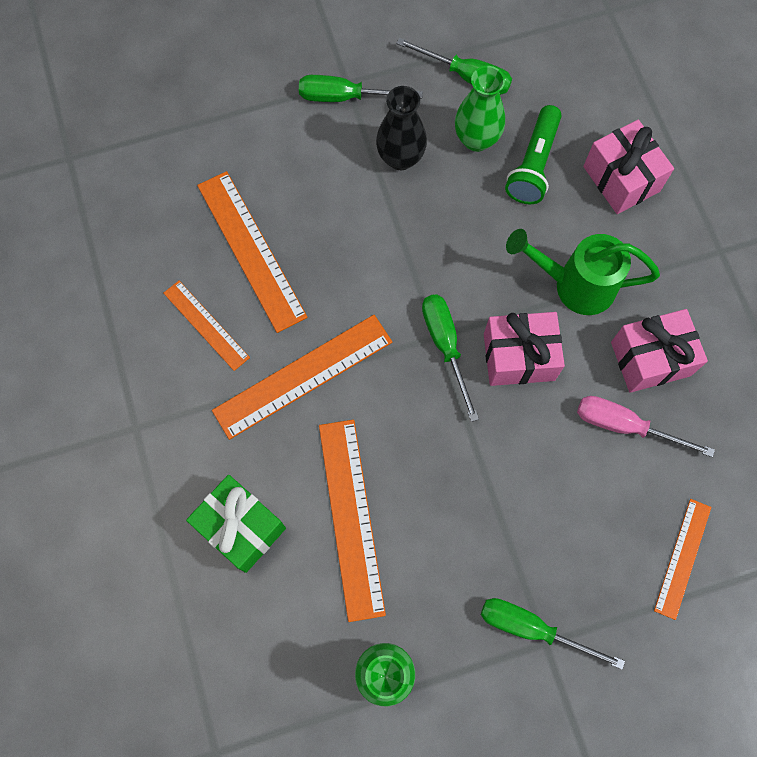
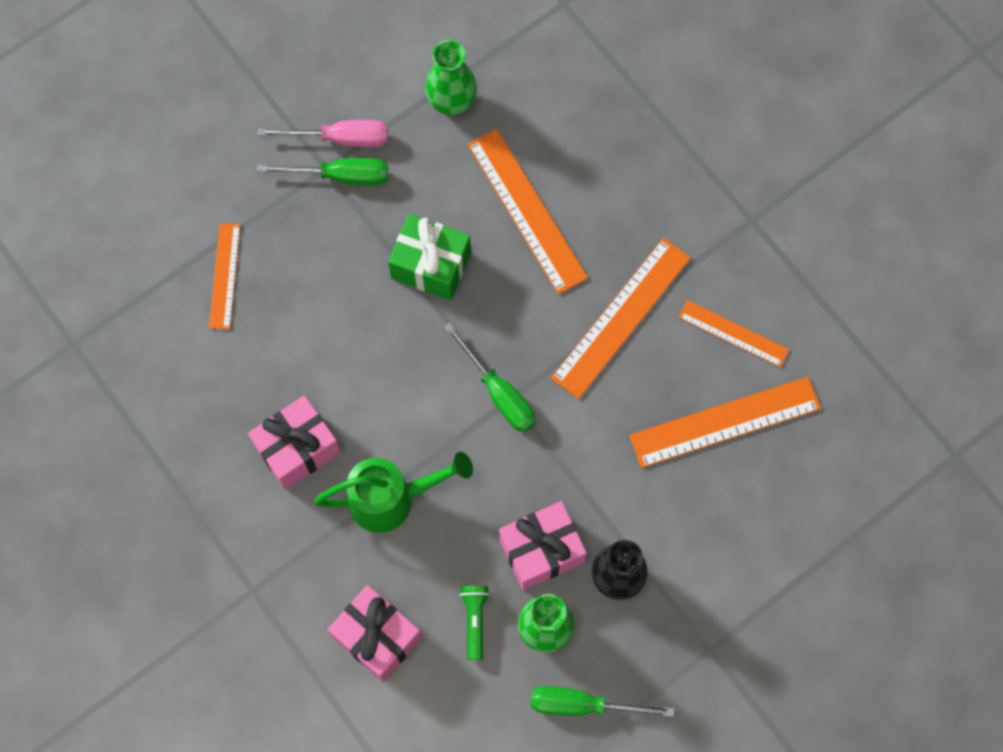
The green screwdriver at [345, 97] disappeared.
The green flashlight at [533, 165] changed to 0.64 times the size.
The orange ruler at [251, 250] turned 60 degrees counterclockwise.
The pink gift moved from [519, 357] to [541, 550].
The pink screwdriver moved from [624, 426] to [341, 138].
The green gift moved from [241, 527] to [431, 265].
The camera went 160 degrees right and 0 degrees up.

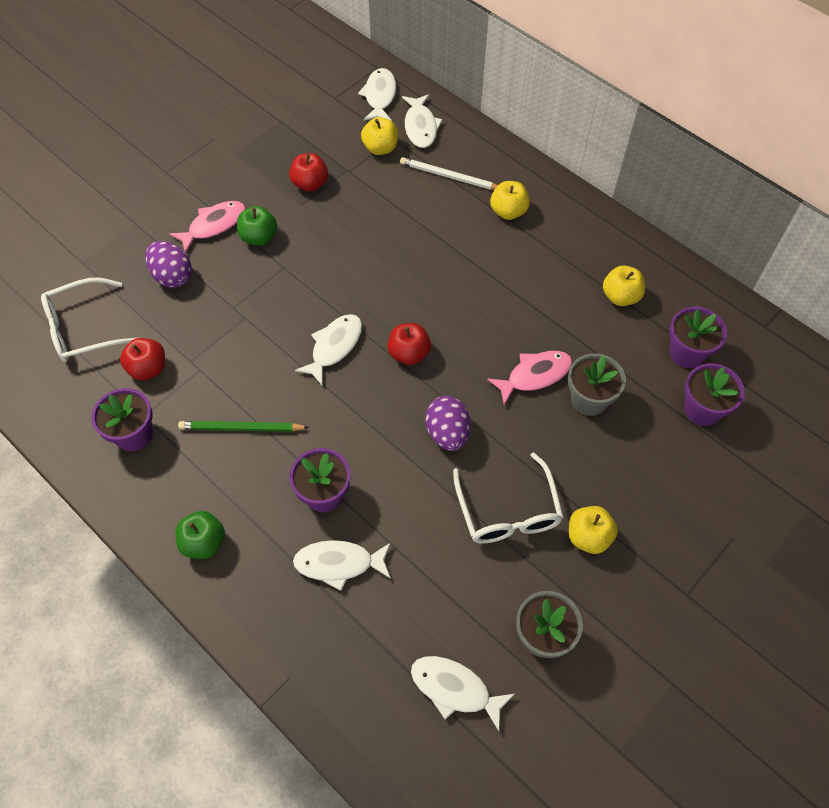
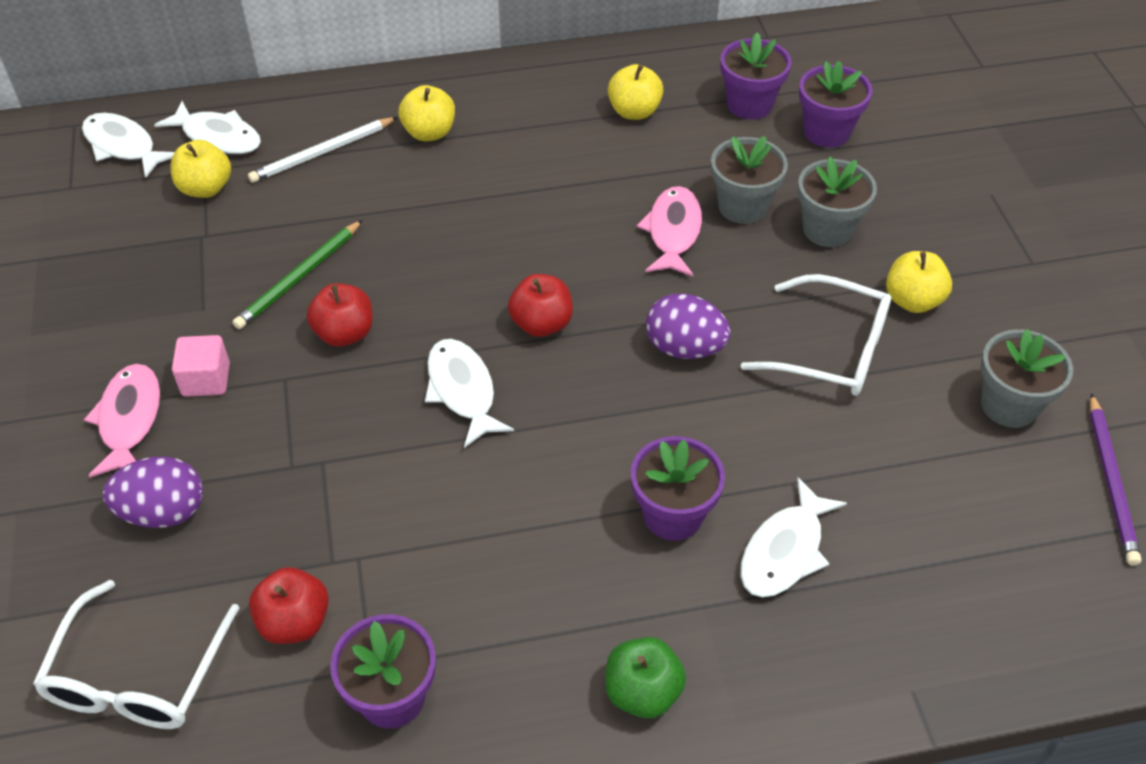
The red apple moved from [310, 184] to [344, 333].
The green apple at [259, 237] was replaced by the pink cube at [206, 380].
The green pencil moved from [241, 428] to [299, 277].
The white fish at [455, 689] disappeared.
The grey flower pot at [827, 229] appeared.
The purple pencil at [1111, 482] appeared.
The camera went 55 degrees left and 10 degrees down.

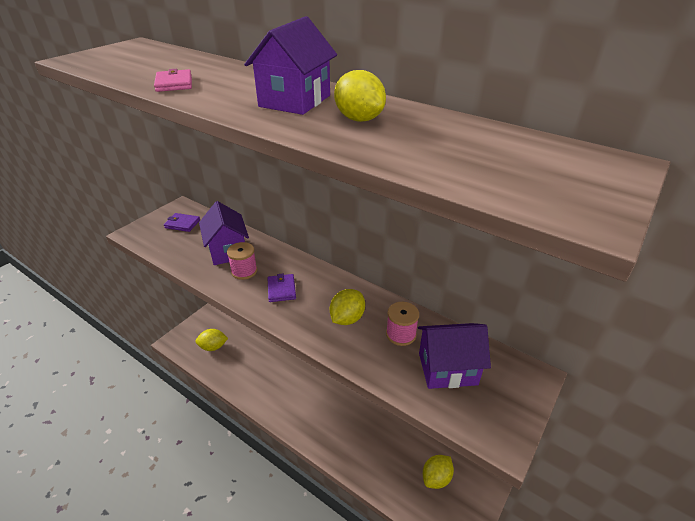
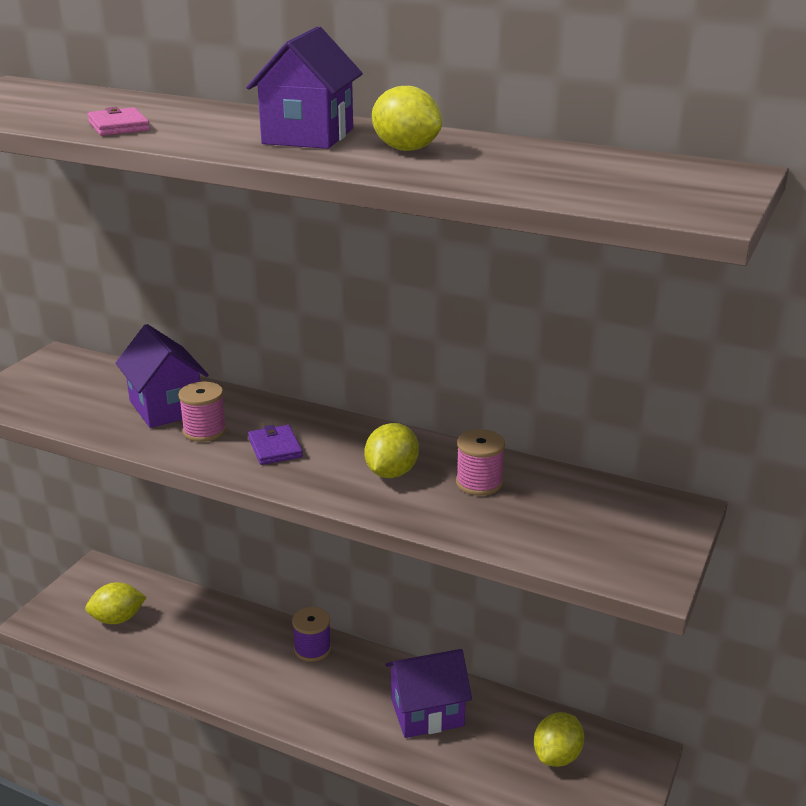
The purple wallet at [182, 224] disappeared.
The purple house moved from [447, 369] to [427, 712].
The purple spool at [312, 649] appeared.
The camera went 10 degrees left and 10 degrees down.

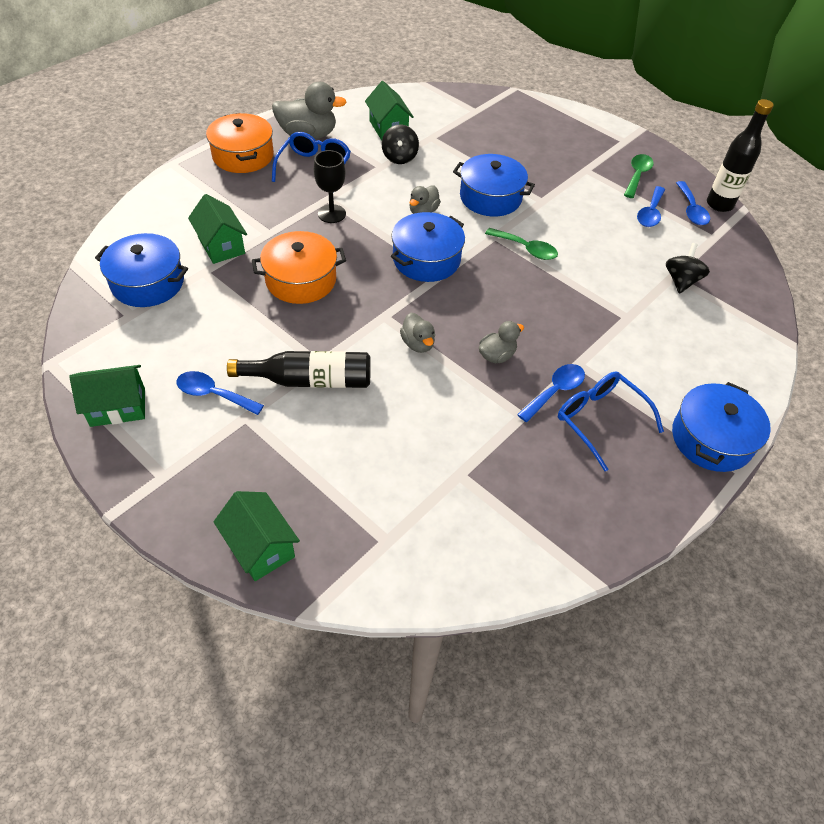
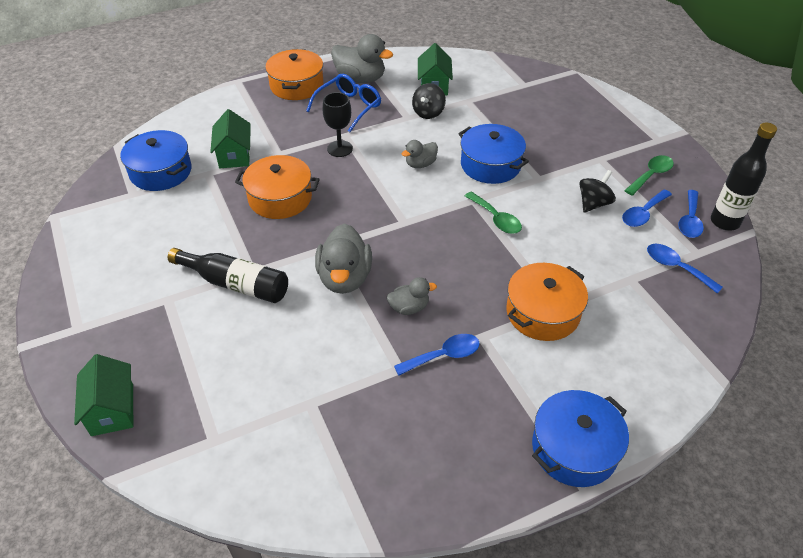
The blue pot at [426, 259] disappeared.
The black spinning top moved from [681, 281] to [593, 203].
The grey duck at [418, 344] changed to 1.80 times the size.
The green house at [118, 407] disappeared.
The blue spoon moved from [213, 394] to [676, 267].
The blue glasses at [599, 420] disappeared.
The orange pot at [542, 313] appeared.
The camera went 25 degrees right and 5 degrees down.

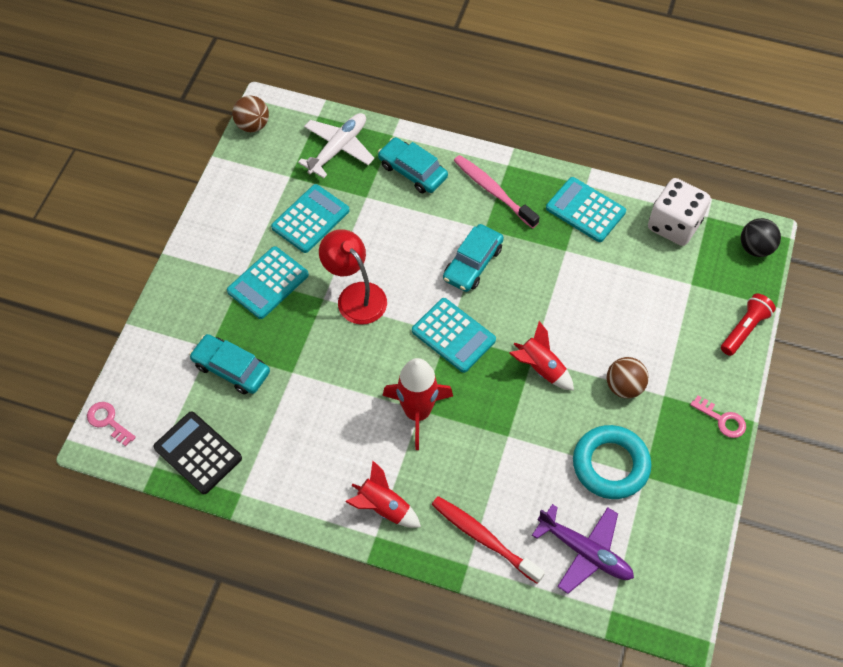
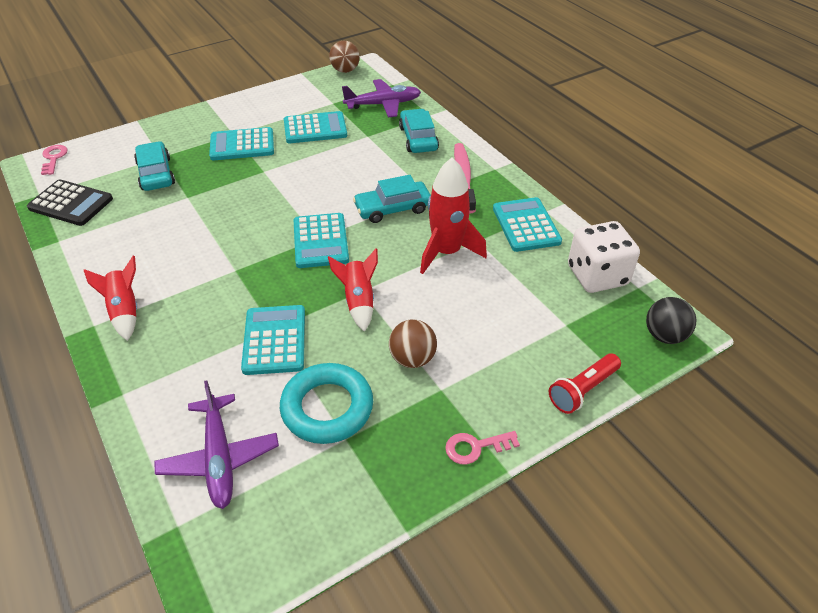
The white plane at [338, 148] became the purple plane at [383, 104].
The red lamp at [355, 295] disappeared.
The red flashlight at [744, 329] turned 150 degrees clockwise.
The red rocket moved from [417, 412] to [447, 252].
The pink key at [722, 420] turned 90 degrees clockwise.
The black calculator at [198, 453] turned 120 degrees clockwise.
The red toothbrush at [484, 538] disappeared.
The turquoise calculator at [274, 340] appeared.
The camera went 40 degrees right and 15 degrees down.

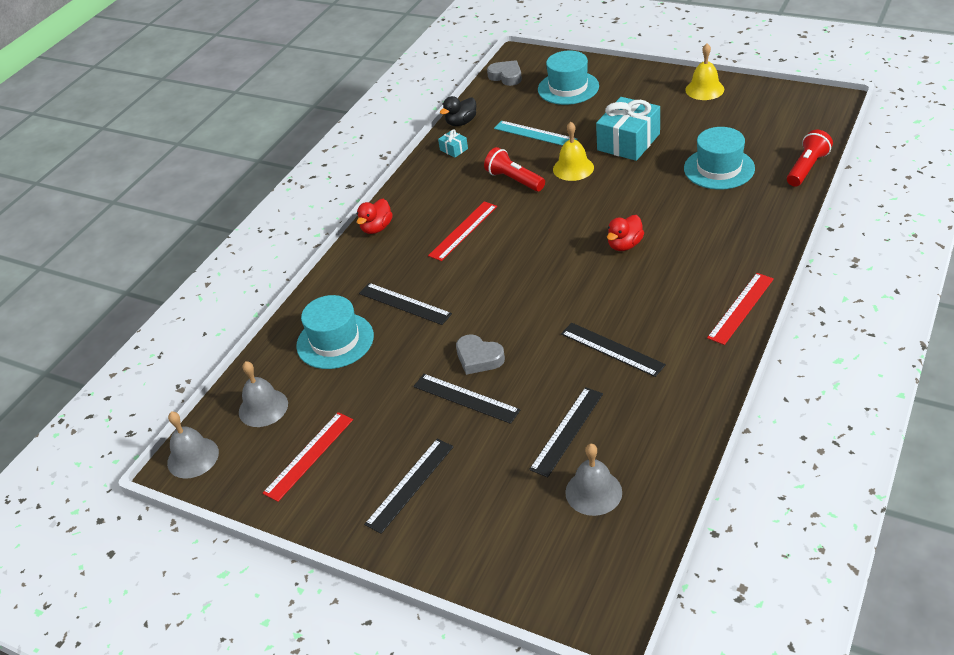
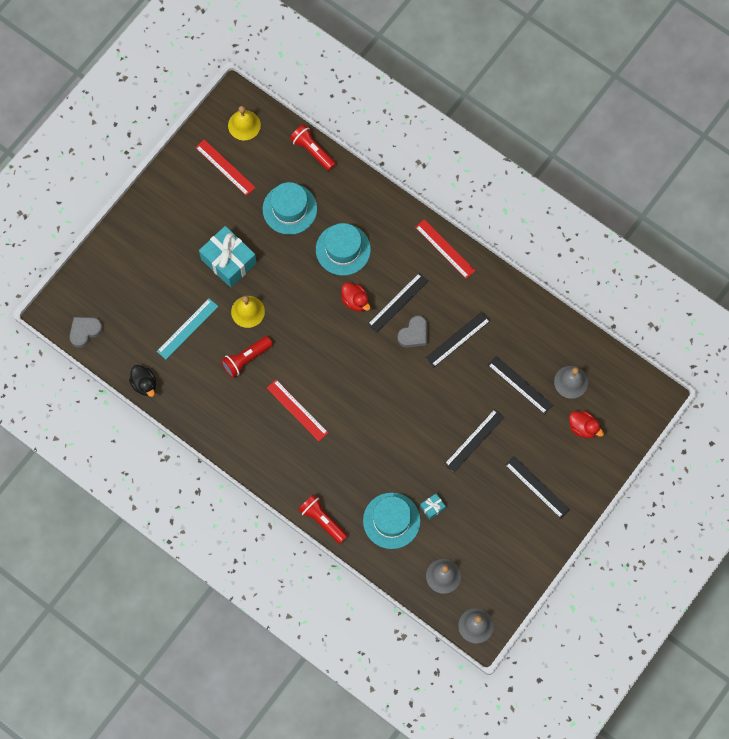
The yellow bell moved from [704, 89] to [244, 125].
The turquoise hat moved from [568, 88] to [343, 249].
The turquoise gift moved from [454, 149] to [432, 507].
The red duck moved from [376, 228] to [583, 427].
The black ruler moved from [404, 304] to [398, 302].
The grey heart moved from [478, 358] to [414, 334].
The red ruler moved from [309, 456] to [225, 167].
The red flashlight at [322, 520] appeared.
The camera went 85 degrees left and 30 degrees up.

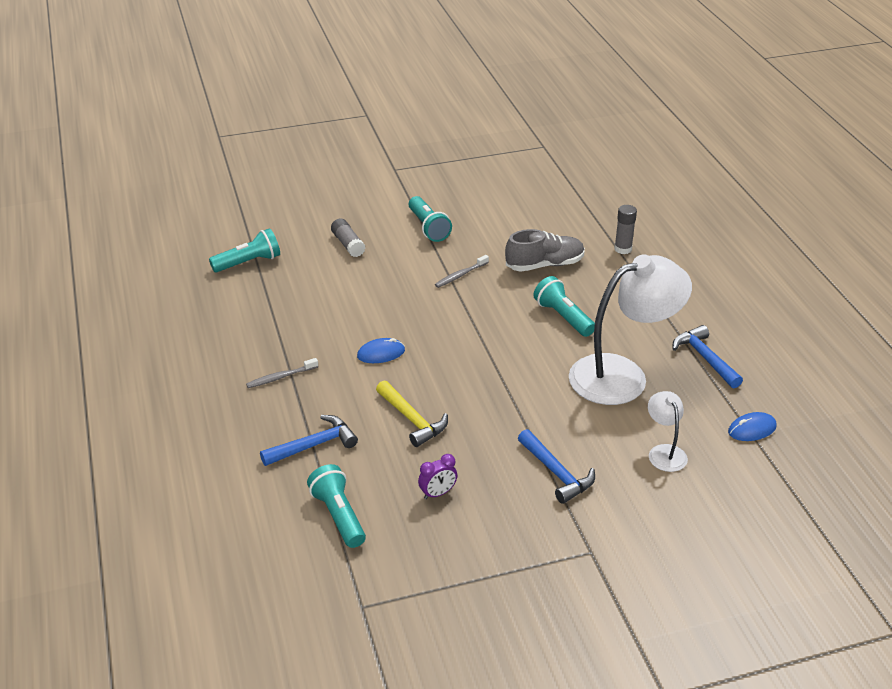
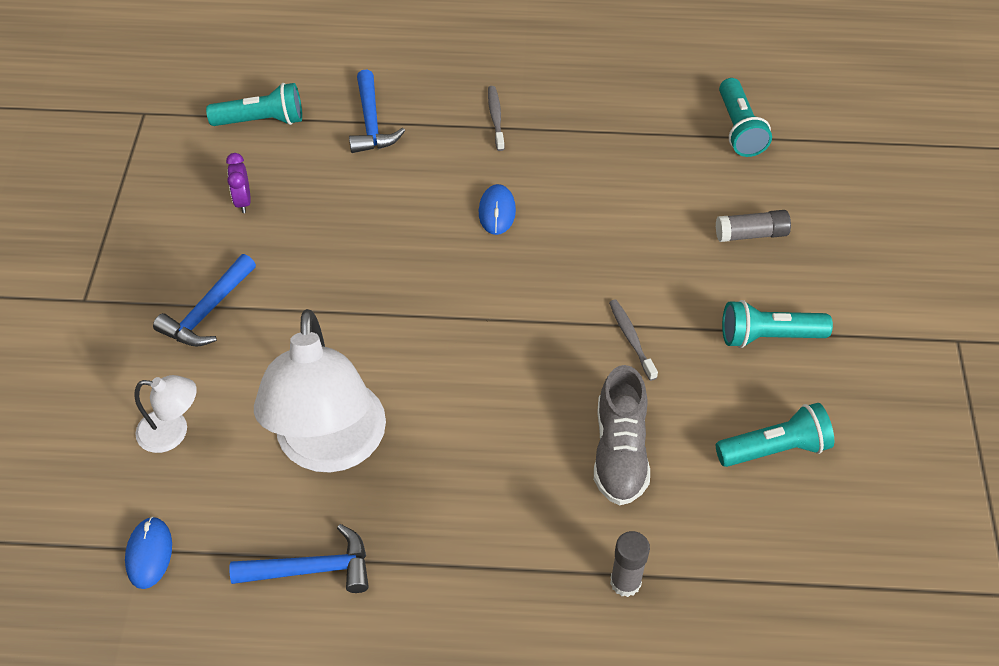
The turquoise flashlight moved from [563, 317] to [774, 449].
The yellow hammer at [412, 420] disappeared.
The blue hammer at [556, 473] turned 45 degrees counterclockwise.
The camera went 110 degrees right and 15 degrees up.

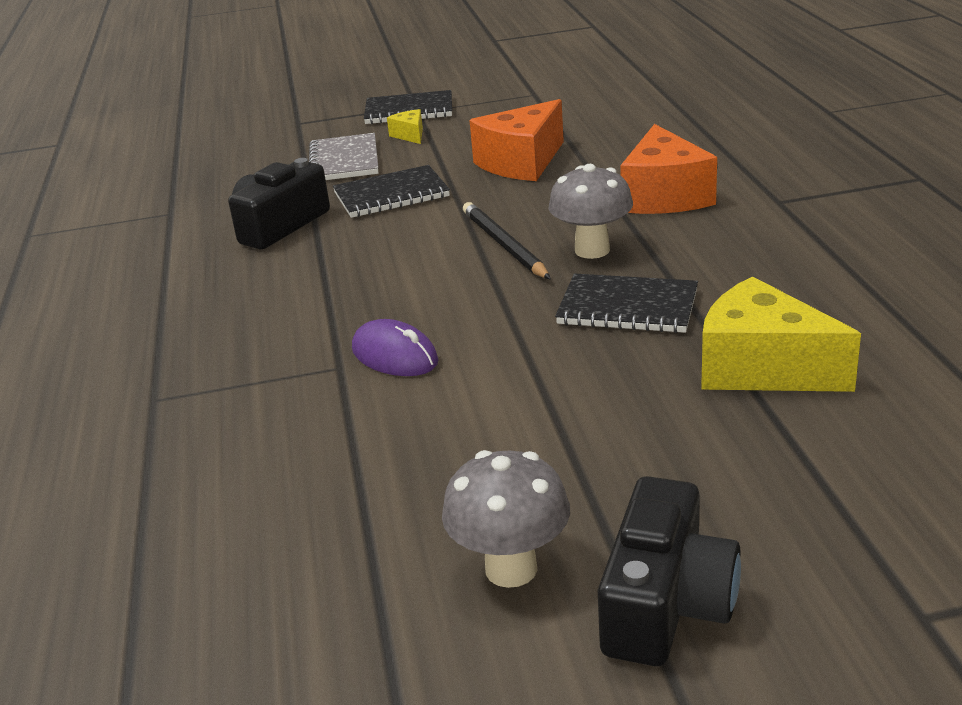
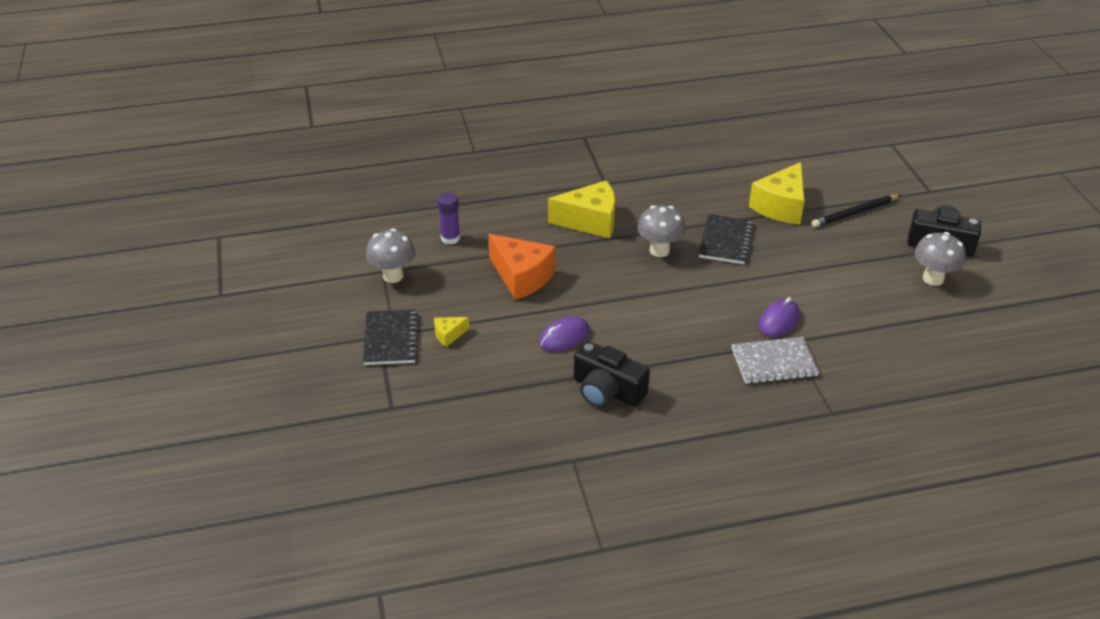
The orange cheese at [664, 196] became the yellow cheese at [590, 221].
The grey notebook moved from [344, 161] to [774, 362].
The black notebook at [391, 195] was replaced by the purple mouse at [564, 337].
The black pencil moved from [504, 245] to [855, 213].
The purple glue stick at [450, 238] appeared.
The grey mushroom at [393, 276] appeared.
The camera went 95 degrees left and 10 degrees up.

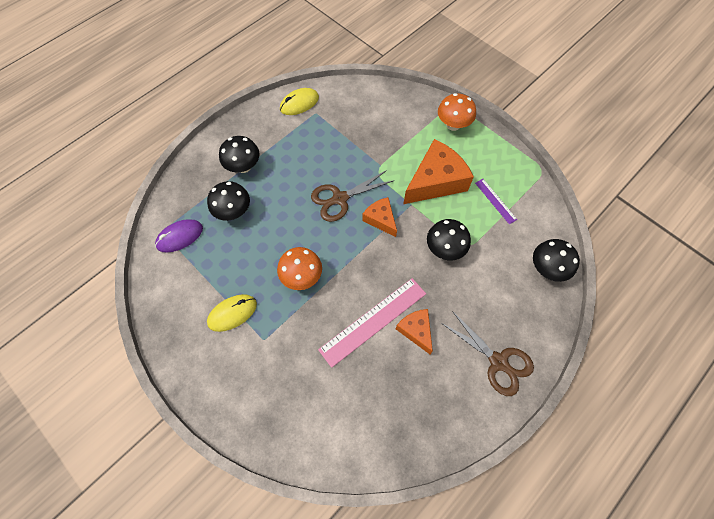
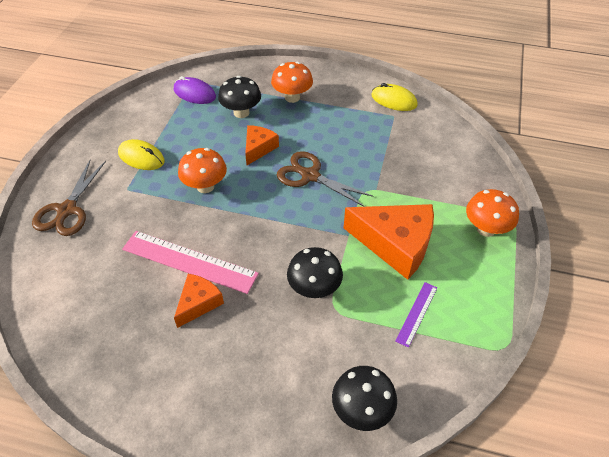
The black mushroom at [243, 167] became the orange mushroom at [292, 97].
The orange cheese moved from [381, 219] to [258, 148].
The brown scissors moved from [498, 361] to [67, 210].
The camera went 60 degrees right and 15 degrees down.

